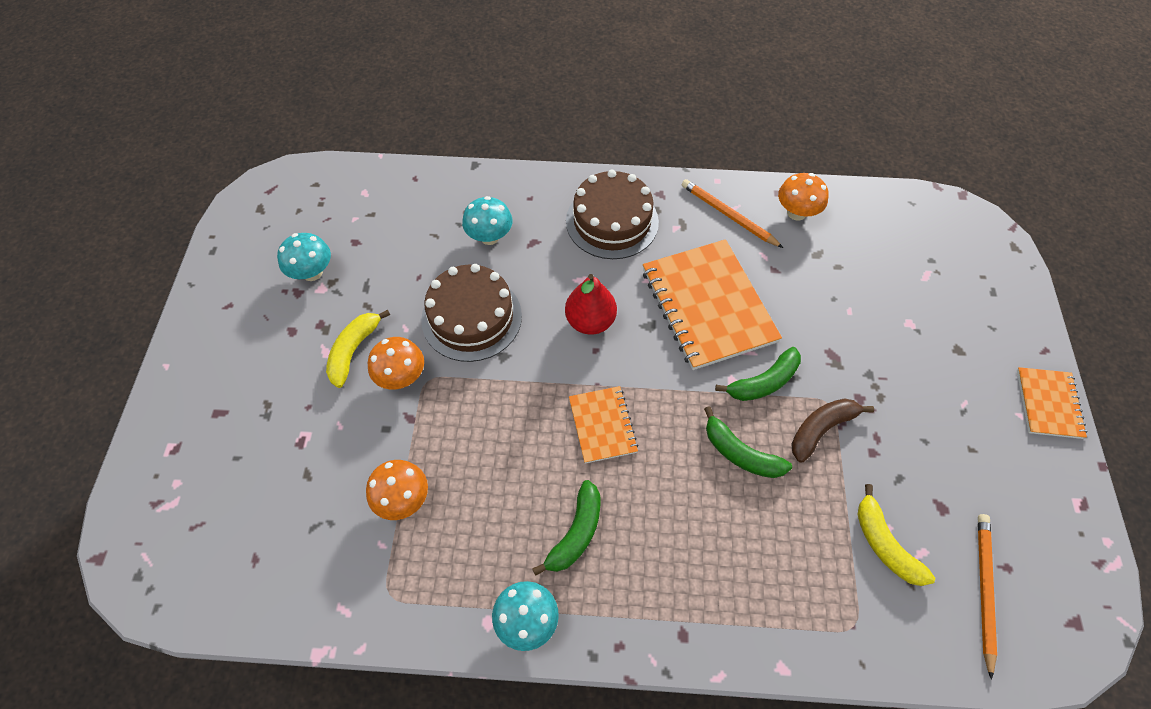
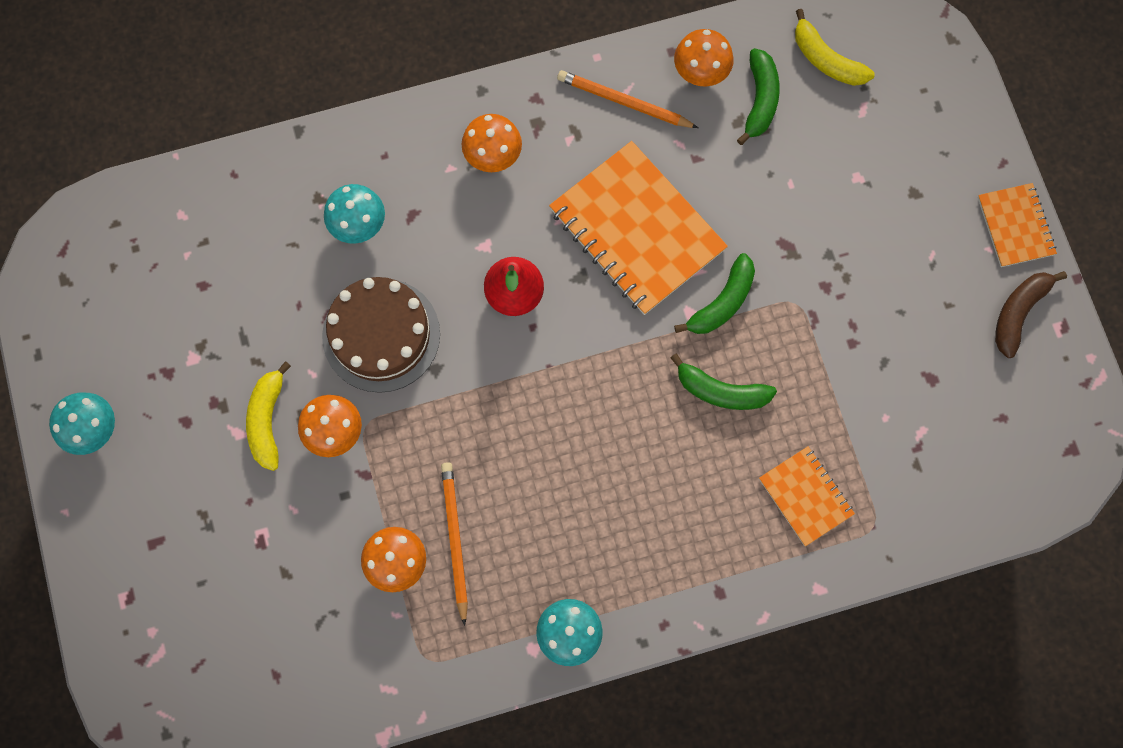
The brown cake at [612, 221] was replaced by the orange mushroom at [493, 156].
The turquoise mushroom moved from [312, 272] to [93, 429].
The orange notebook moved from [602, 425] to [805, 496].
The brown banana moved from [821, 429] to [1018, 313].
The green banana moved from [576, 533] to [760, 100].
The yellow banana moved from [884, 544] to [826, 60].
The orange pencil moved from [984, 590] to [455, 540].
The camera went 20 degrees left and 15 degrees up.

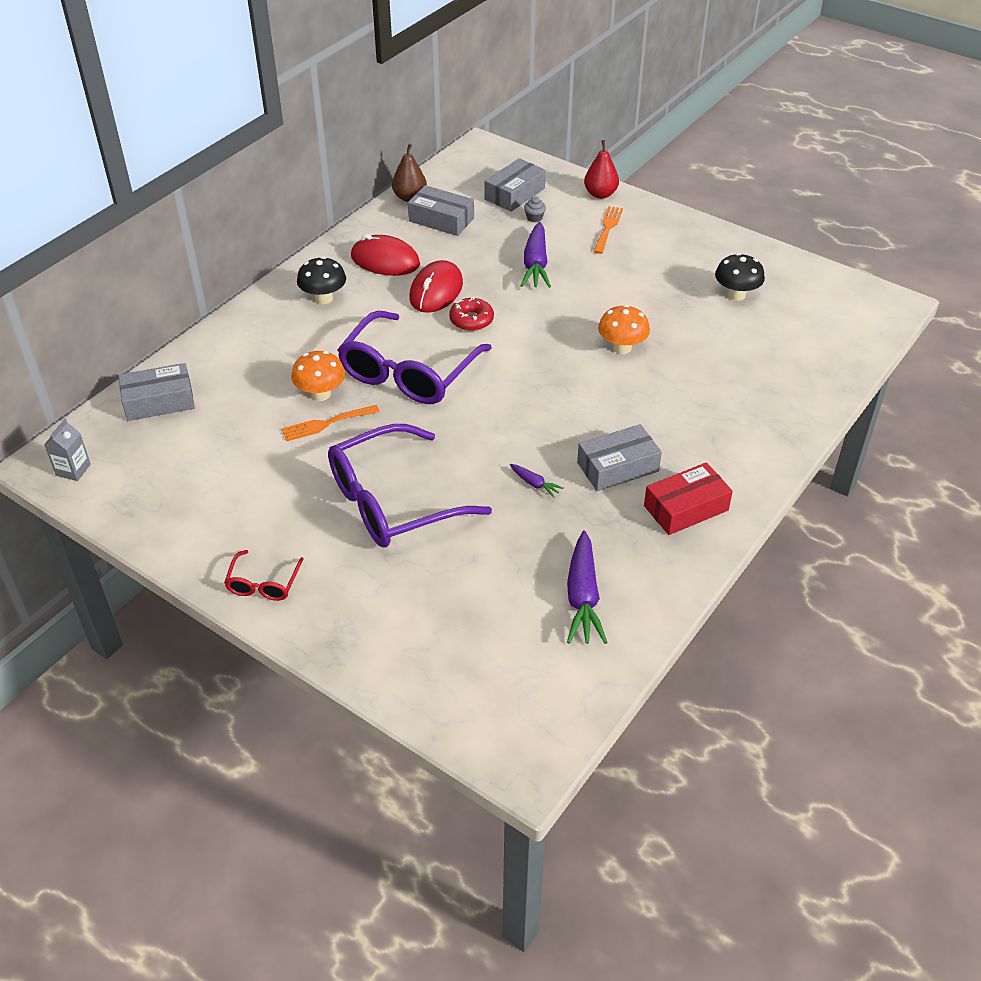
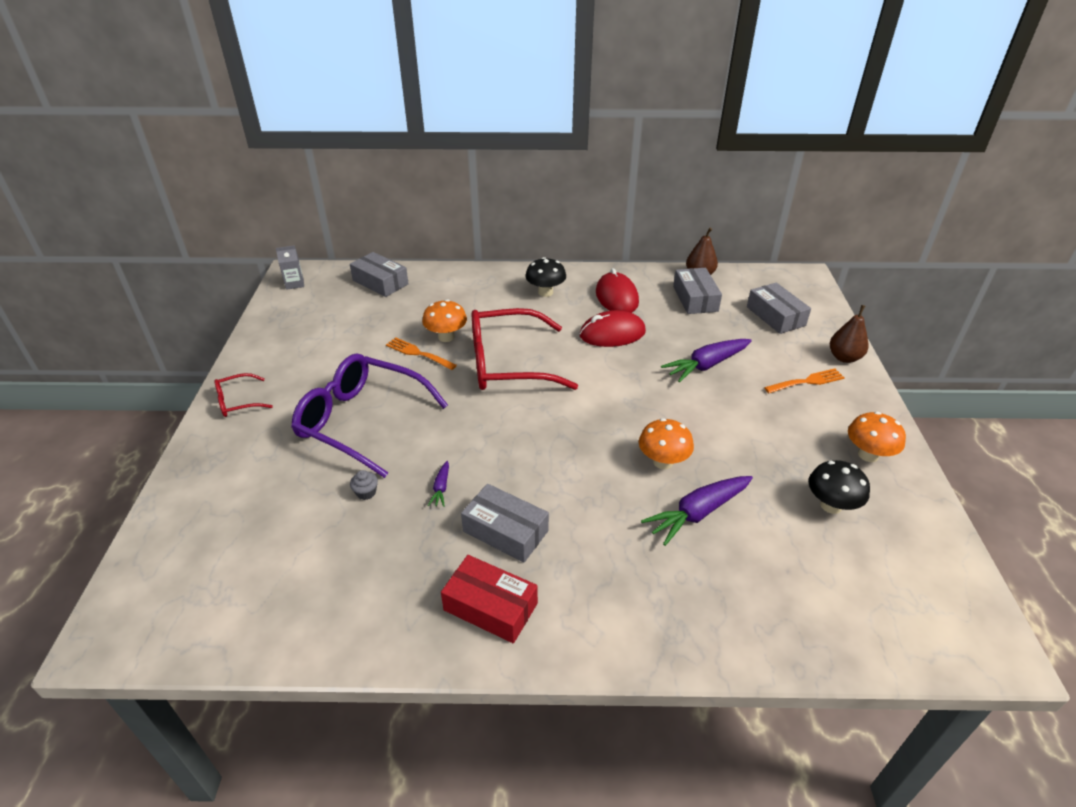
The red pear at [600, 194] became the brown pear at [844, 357].
The grey box at [514, 194] turned 60 degrees clockwise.
The grey cupcake moved from [534, 218] to [366, 492].
The red donut at [471, 320] disappeared.
The purple glasses at [409, 372] became the red glasses at [508, 363].
The purple carrot moved from [583, 597] to [697, 513].
The orange mushroom at [868, 455] appeared.
The camera went 55 degrees right and 5 degrees down.

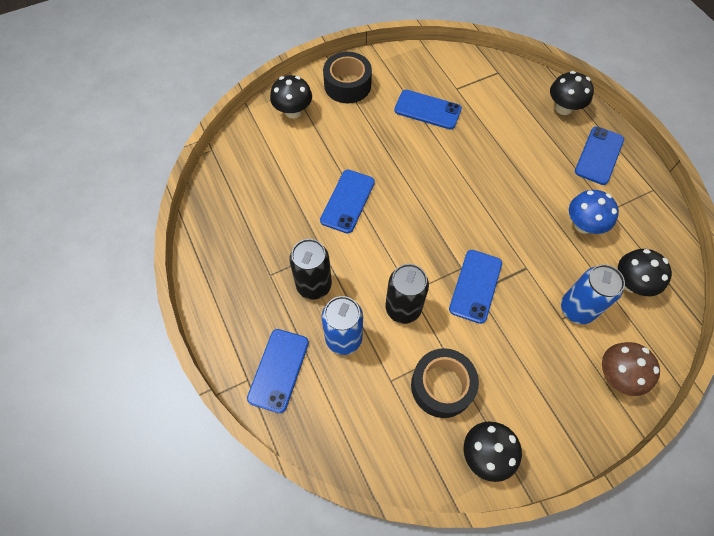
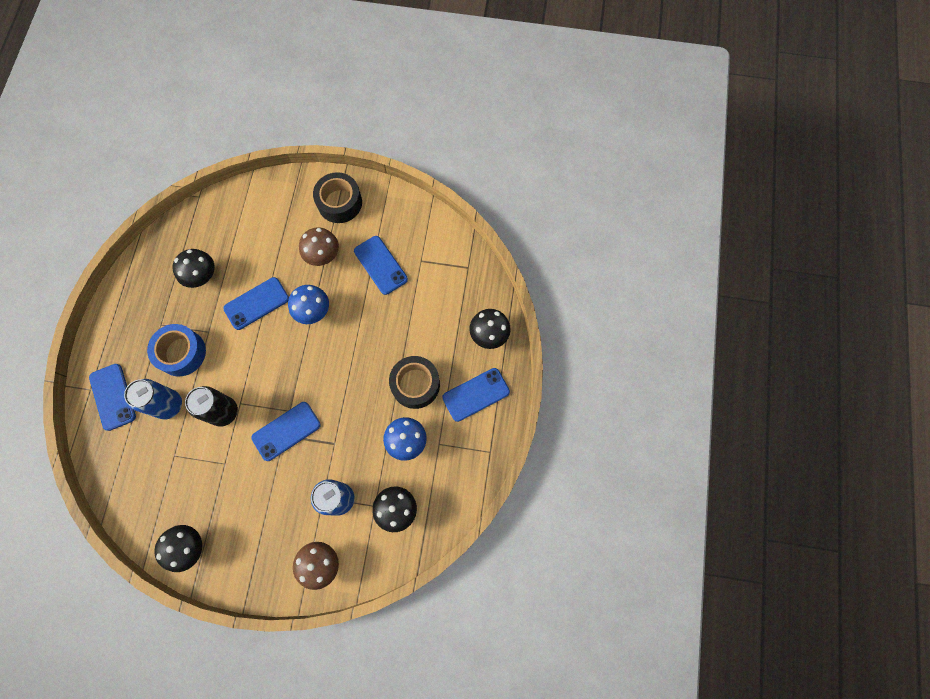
The black mushroom moved from [293, 111] to [202, 276].
The black can at [314, 285] was replaced by the blue tape at [181, 353].
The blue phone at [278, 370] turned 75 degrees counterclockwise.
The black tape moved from [442, 386] to [415, 384].
The brown mushroom at [323, 255] appeared.
The blue mushroom at [313, 311] appeared.
The camera went 35 degrees right and 10 degrees up.

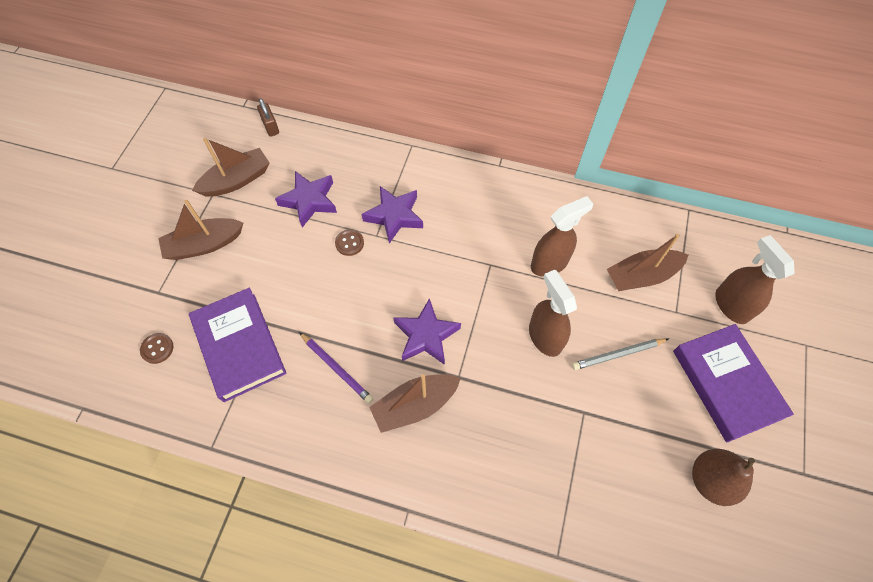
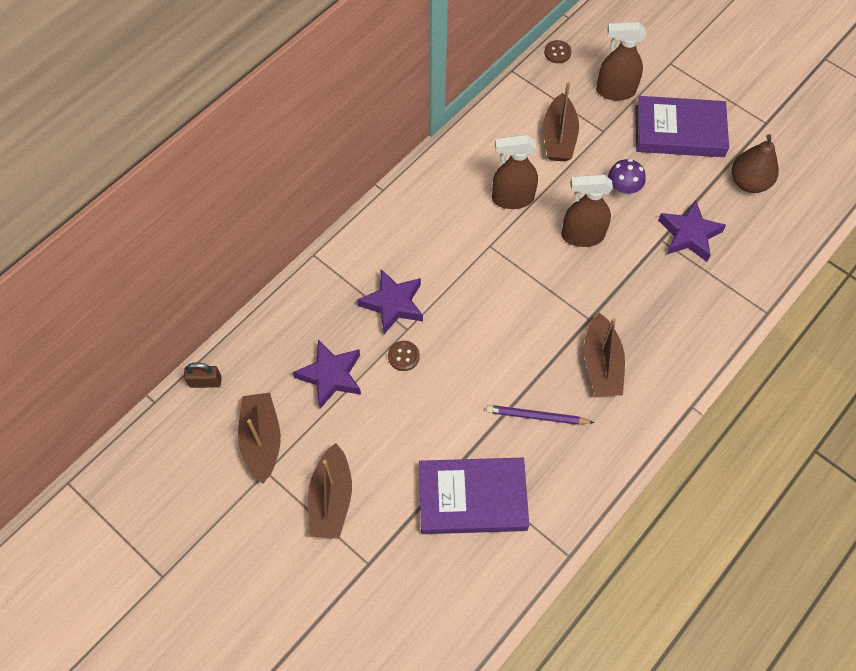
The brown spray bottle at [549, 263] turned 90 degrees counterclockwise.
The purple star moved from [426, 336] to [689, 235].
The purple pencil at [337, 368] turned 150 degrees counterclockwise.
The brown button moved from [157, 349] to [557, 53].
The grey pencil at [617, 354] was replaced by the purple mushroom at [622, 191].
The camera went 65 degrees left and 0 degrees up.

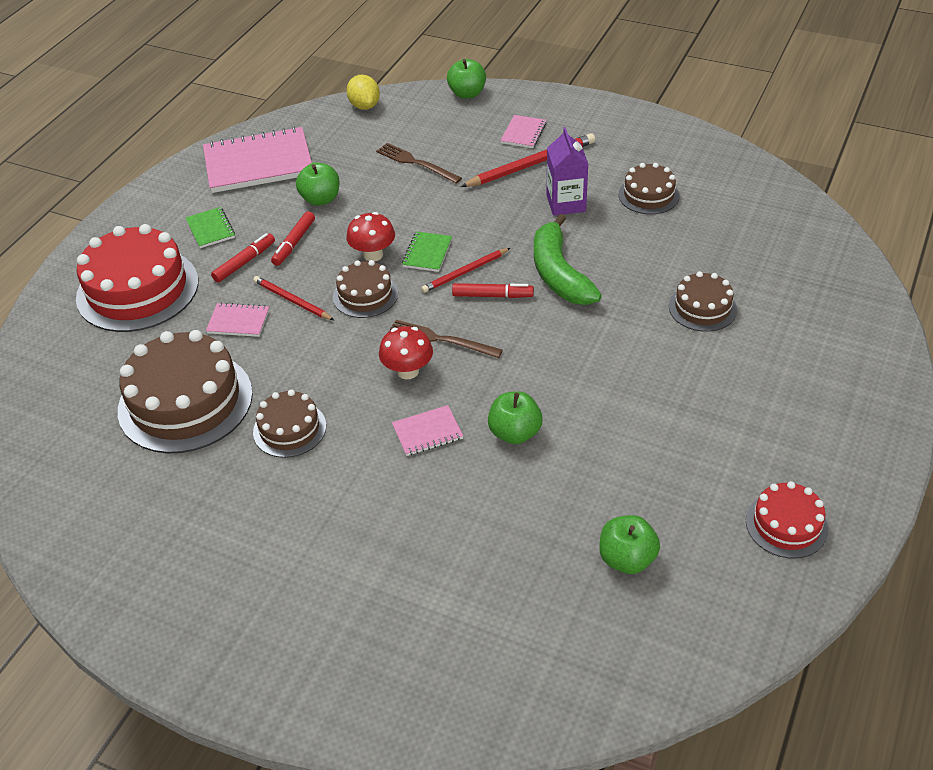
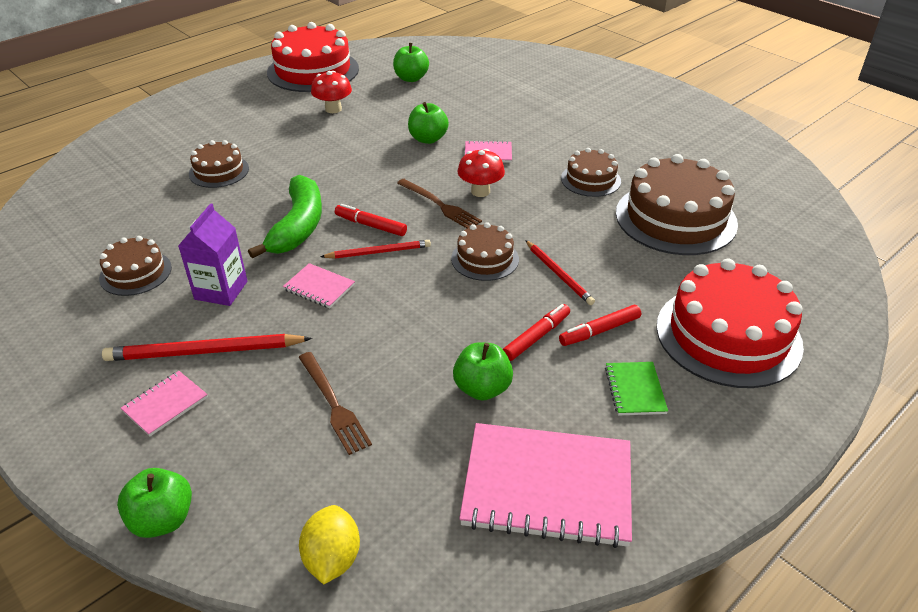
The red mushroom moved from [373, 255] to [333, 109].
The green notebook at [427, 253] disappeared.
The pink notebook moved from [238, 321] to [319, 287].
The red cake at [786, 524] changed to 1.88 times the size.
The camera went 160 degrees left and 5 degrees down.

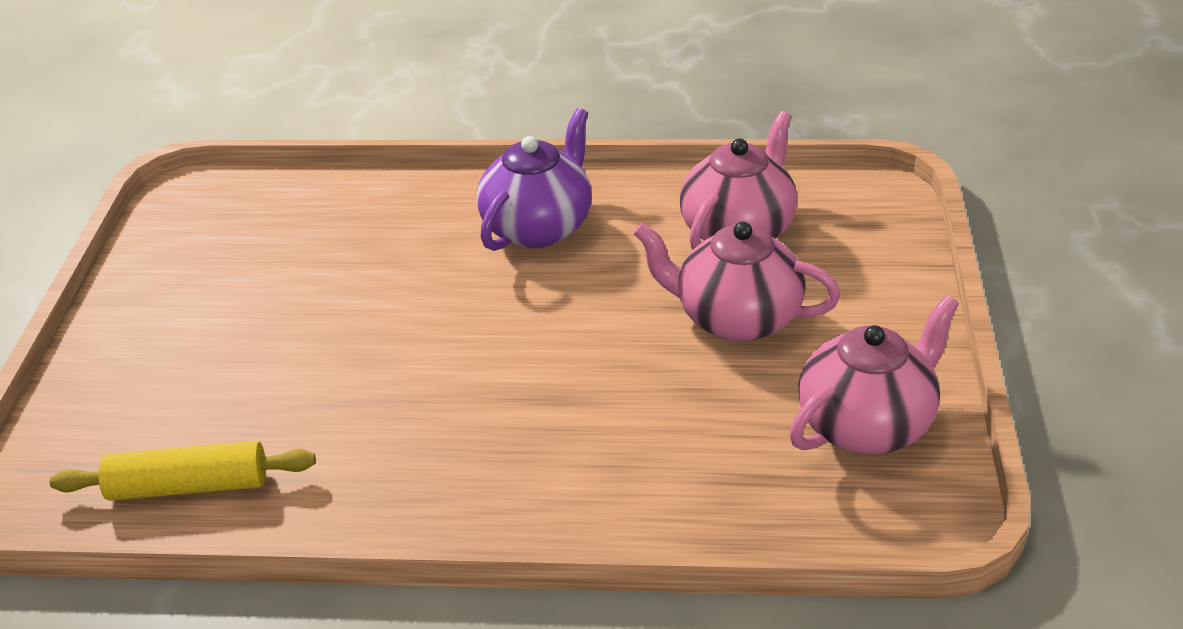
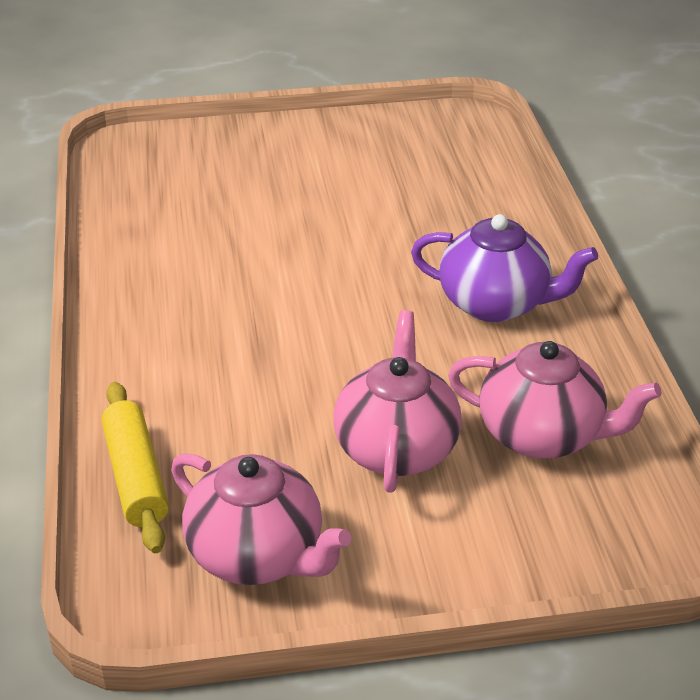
The yellow rolling pin moved from [188, 486] to [136, 477].
The camera went 75 degrees right and 0 degrees up.

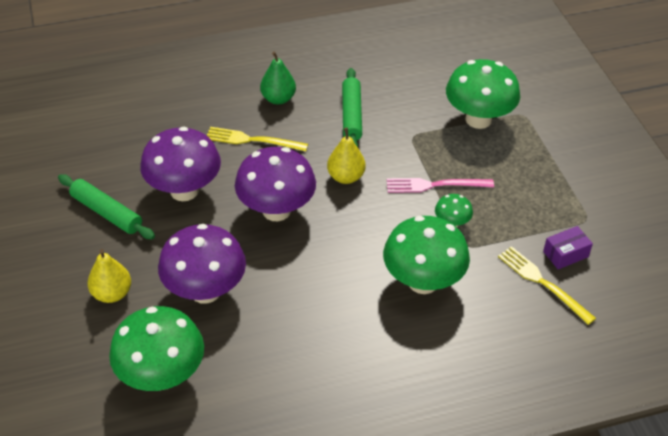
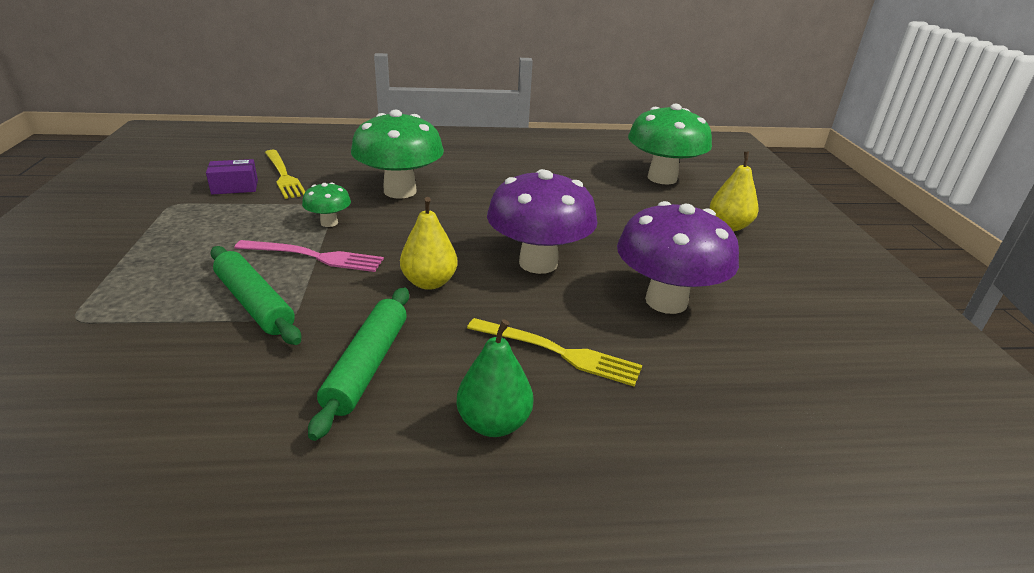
The green mushroom at [478, 119] disappeared.
The green rolling pin moved from [106, 213] to [255, 303].
The purple mushroom at [205, 291] disappeared.
The camera went 170 degrees left and 15 degrees down.

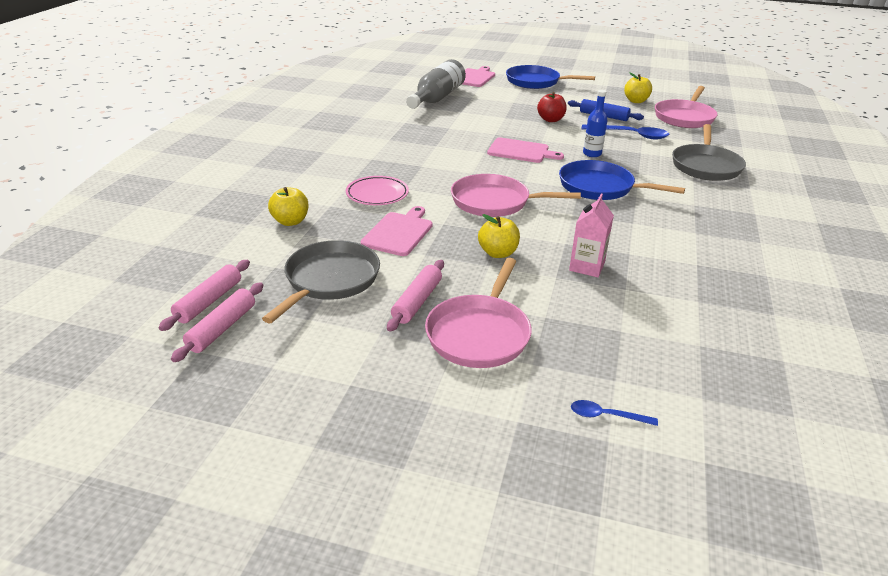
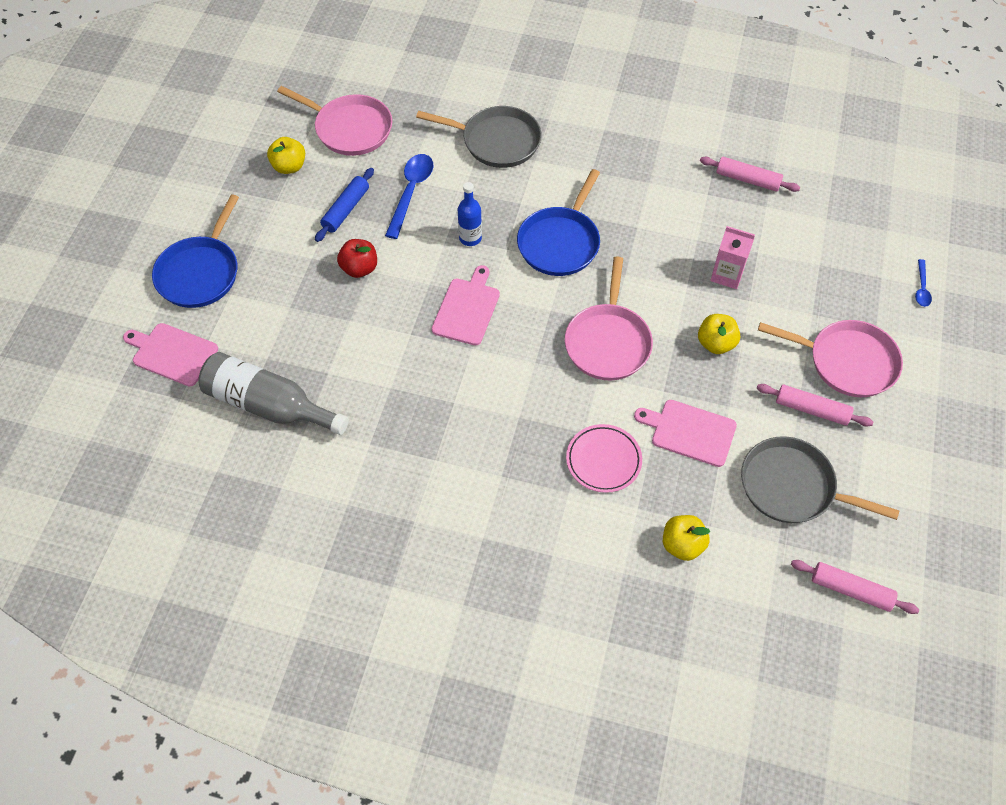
The pink rolling pin moved from [222, 328] to [747, 179].
The camera went 90 degrees left and 25 degrees up.

